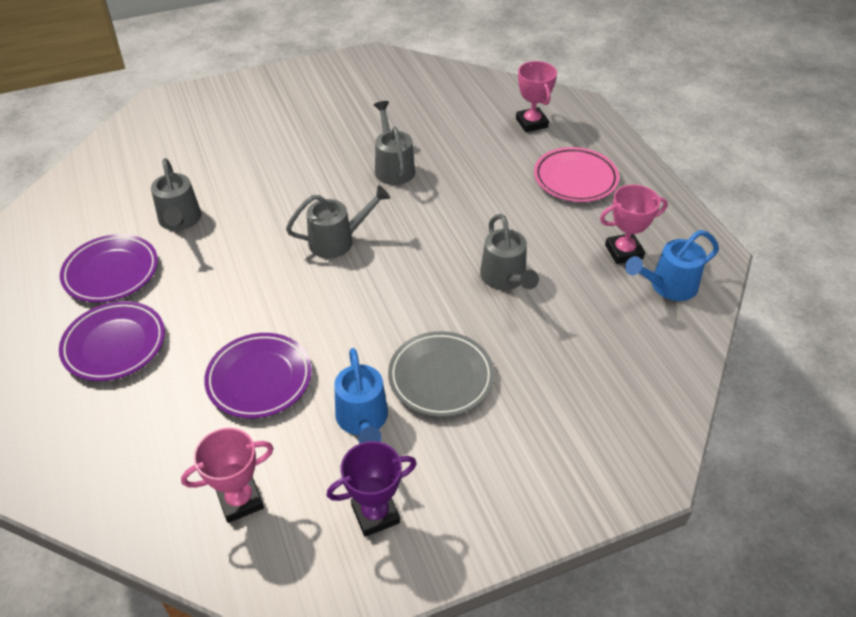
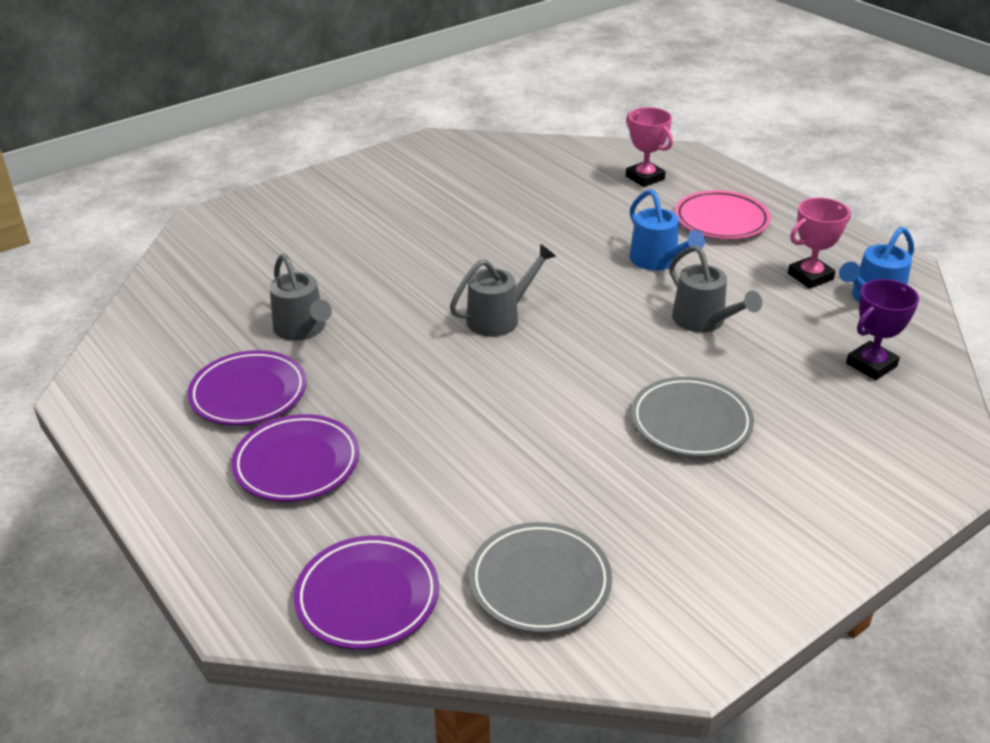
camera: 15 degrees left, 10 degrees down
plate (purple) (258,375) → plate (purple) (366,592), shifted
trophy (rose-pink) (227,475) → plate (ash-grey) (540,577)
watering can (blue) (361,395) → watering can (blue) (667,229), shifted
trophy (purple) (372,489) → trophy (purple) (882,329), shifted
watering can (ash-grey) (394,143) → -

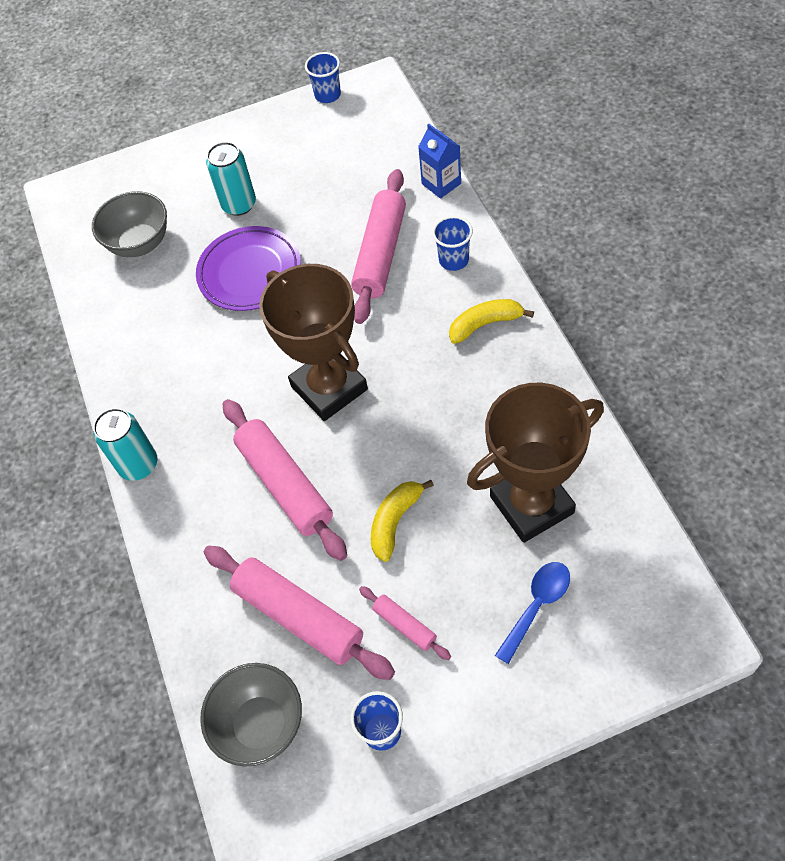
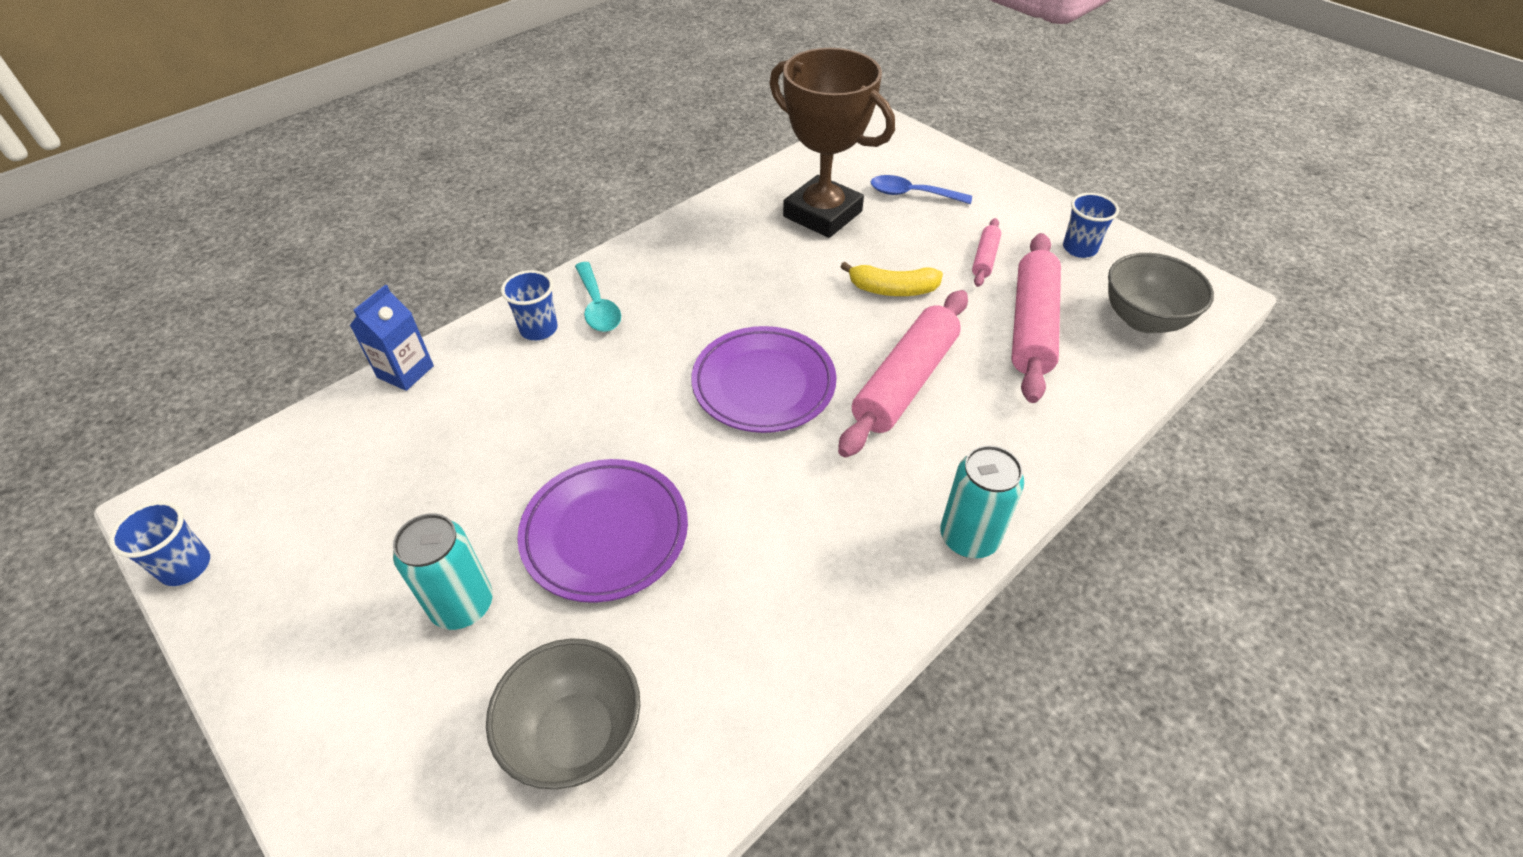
camera: 120 degrees left, 10 degrees down
- → teaspoon (aqua) (598,297)
trophy (russet) (313,342) → plate (purple) (763,379)
rolling pin (rose-pink) (378,246) → -
banana (yellow) (491,321) → -

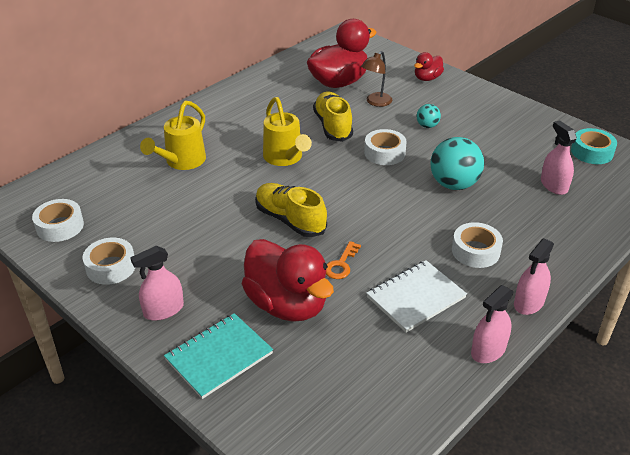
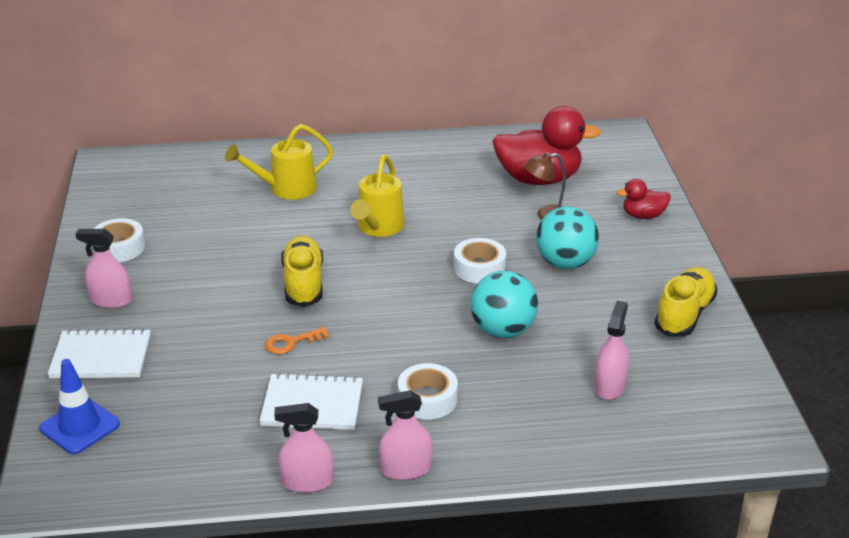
camera: 40 degrees right, 5 degrees down
- → safety cone (blue) (79,406)
notebook (aqua) (218,356) → notebook (pure white) (99,353)
ball (aqua) (428,116) → ball (aqua) (567,237), x1.97
lace-up shoe (yellow) (333,117) → lace-up shoe (yellow) (686,302), shifted
sticky tape (pure white) (58,220) → -
rubber duck (crimson) (288,280) → -
sticky tape (aqua) (594,146) → -

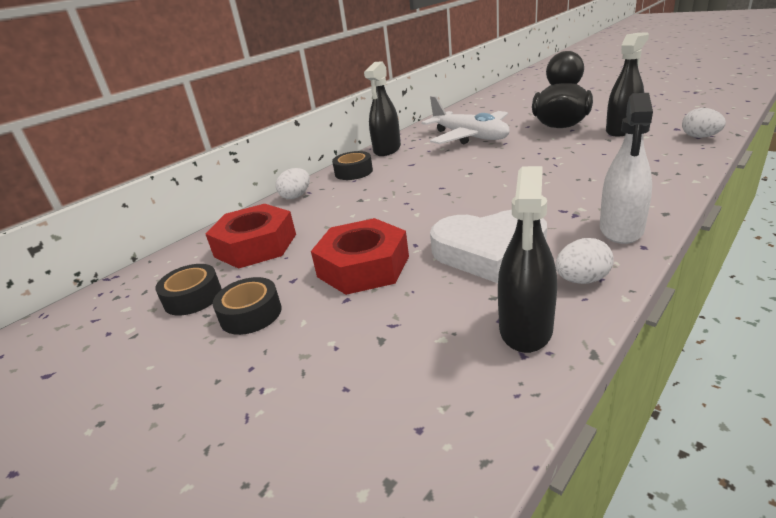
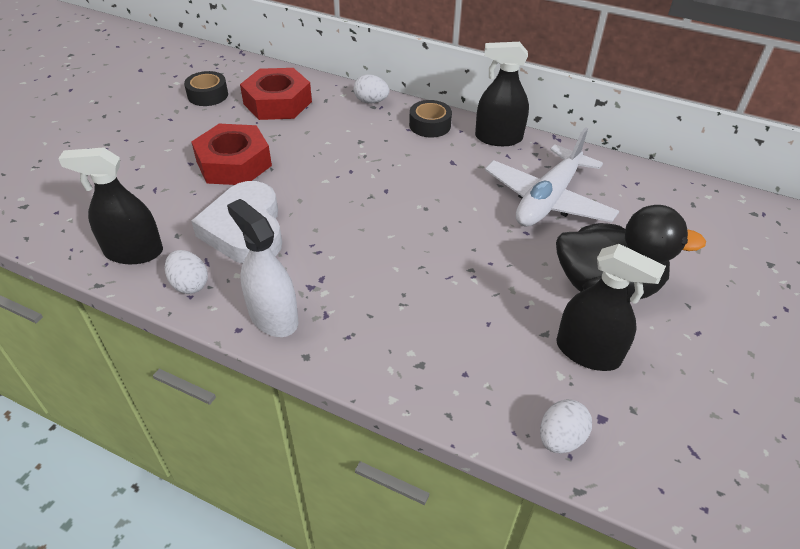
camera: 70 degrees right, 15 degrees up
spray cleaner (pure white) (626,168) → spray cleaner (pure white) (262,268), 45 degrees clockwise
sticky tape (ebony) (247,306) → -

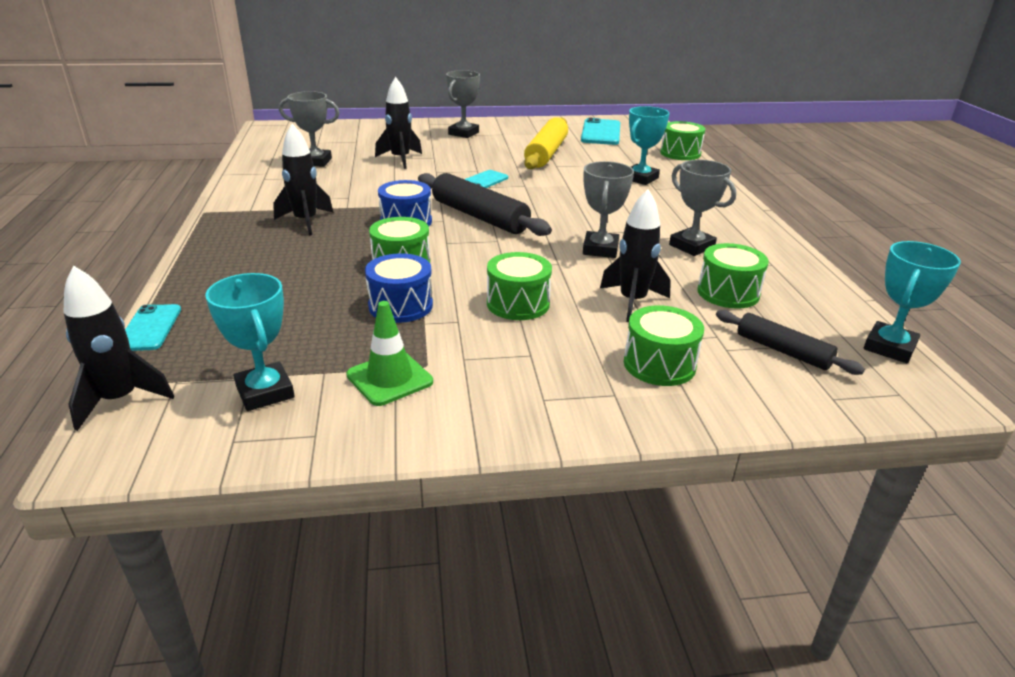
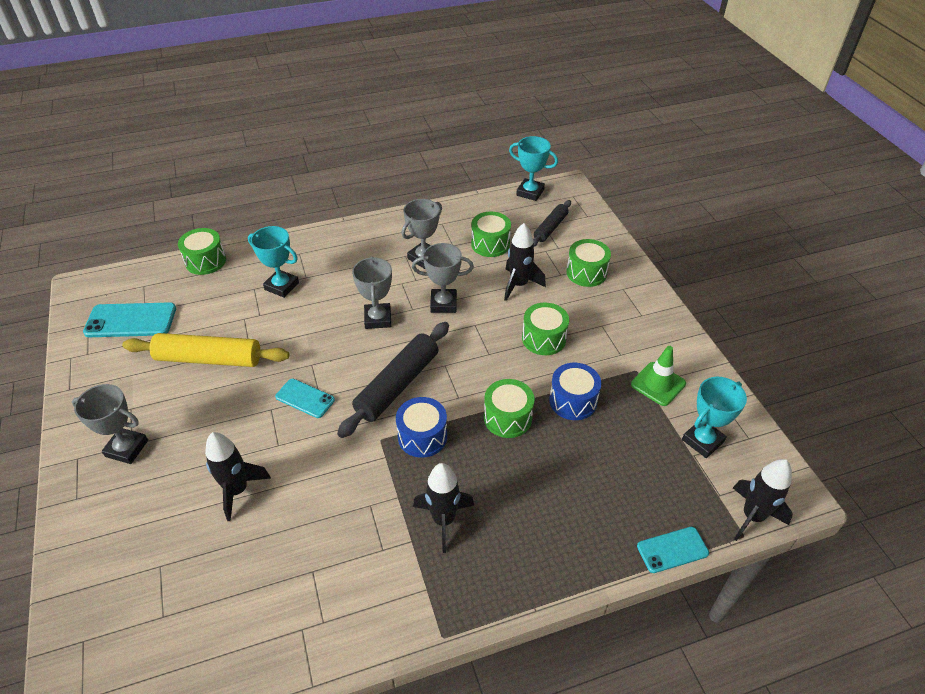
camera: 100 degrees left, 15 degrees up
trophy (ash-grey) (309,129) → trophy (ash-grey) (372,293), shifted

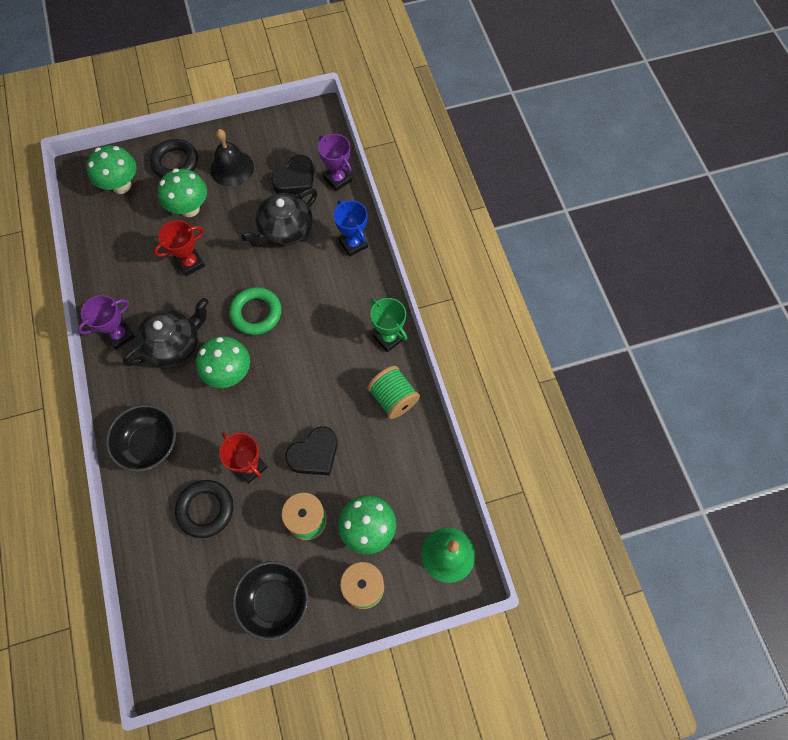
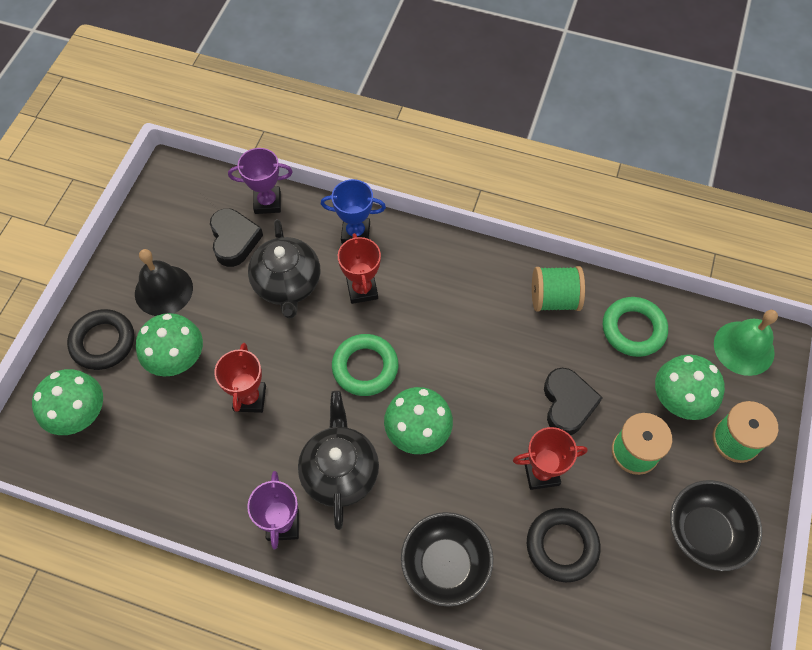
camera: 55 degrees left, 5 degrees down
- → trophy (crimson) (359,268)
- → hoop (leaf-green) (635,327)
trophy (leaf-green) (388,325) → -

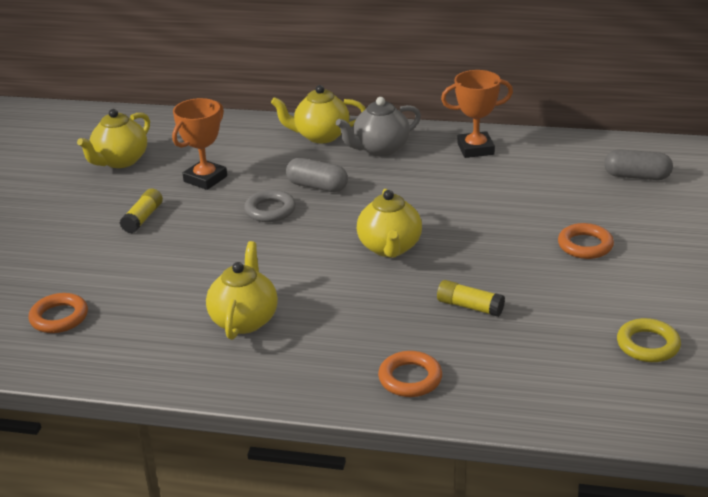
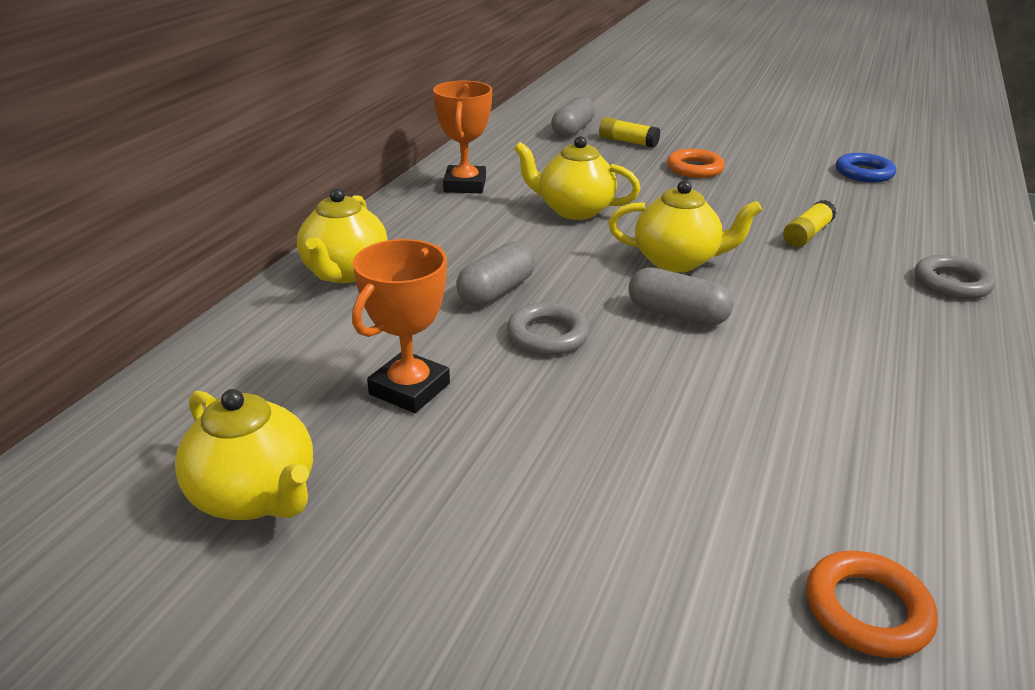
camera: 80 degrees left, 0 degrees up
trophy (bright orange) (199,144) → trophy (bright orange) (401,326), 75 degrees clockwise
china teapot (yellow) (242,290) → china teapot (yellow) (577,178), shifted
glue (yellow) (141,210) → glue (yellow) (629,132), shifted
- → pill (ash-grey) (680,296)
hoop (yellow) (649,340) → hoop (blue) (866,167)
hoop (bright orange) (410,374) → hoop (ash-grey) (955,277)
china teapot (ash-grey) (378,126) → -

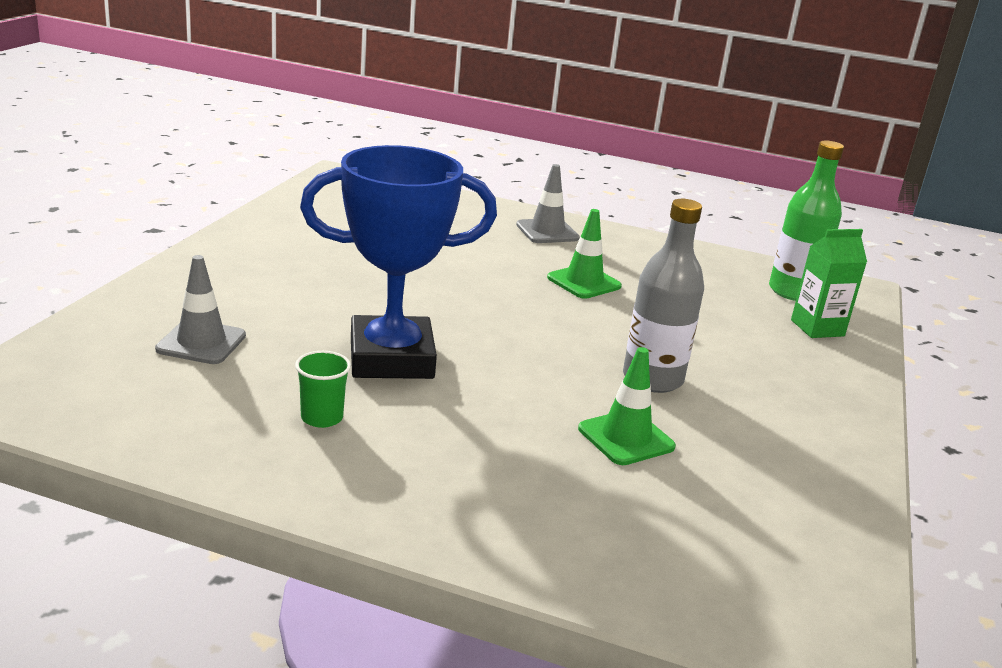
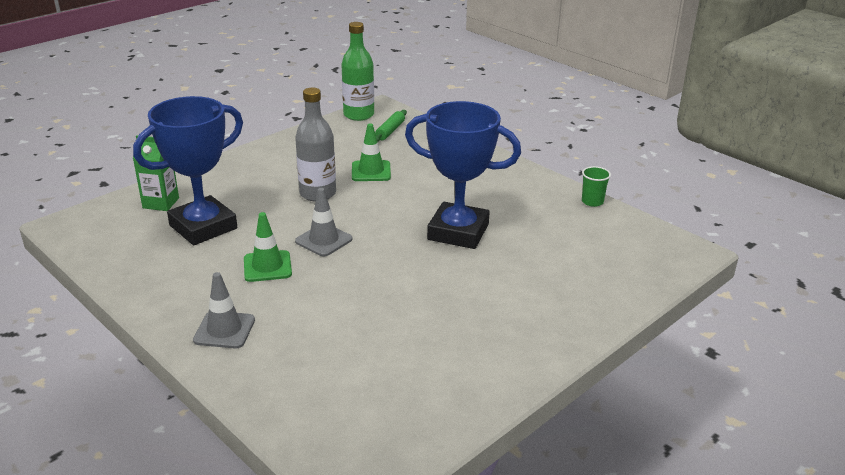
camera: 150 degrees left, 5 degrees up
- → trophy (blue) (188,170)
safety cone (ash-grey) (200,309) → safety cone (ash-grey) (324,222), shifted
flask (leaf-green) (806,221) → flask (leaf-green) (357,71), shifted
- → rolling pin (leaf-green) (391,125)
tumbler (leaf-green) (323,389) → tumbler (leaf-green) (596,186), shifted

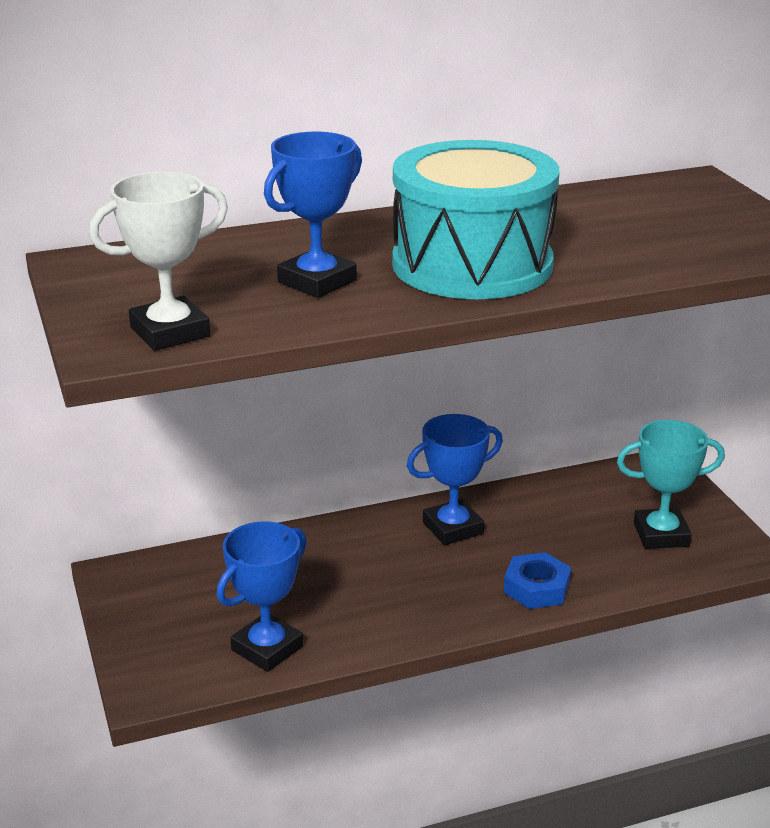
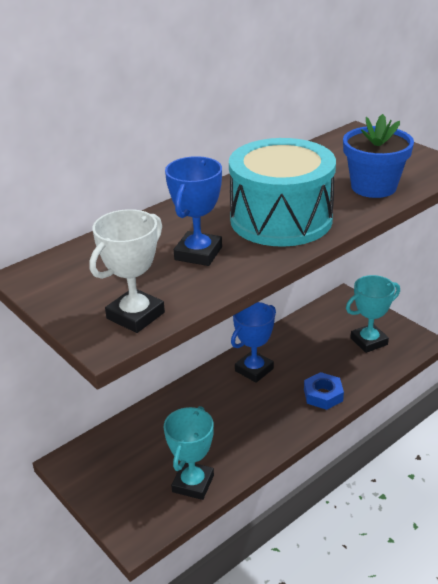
camera: 20 degrees left, 5 degrees up
trophy (blue) (262,596) → trophy (aqua) (189,453)
- → potted plant (blue) (378,156)

